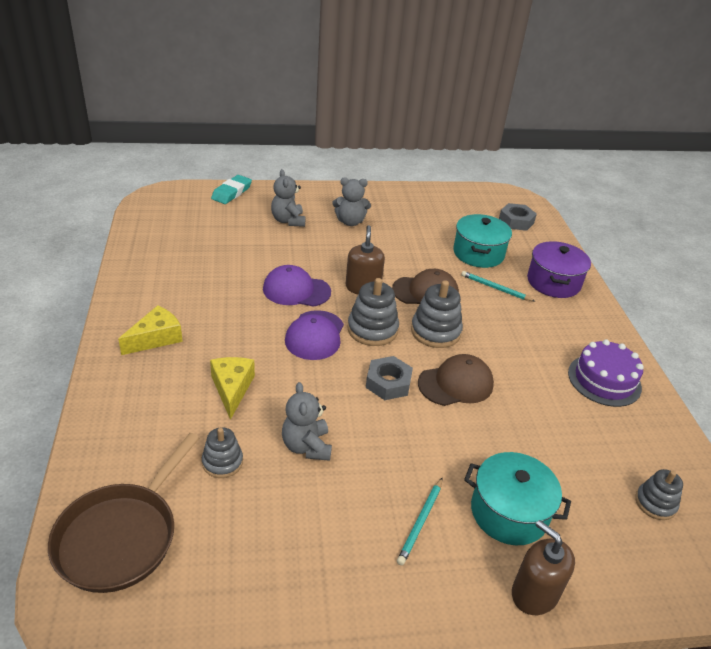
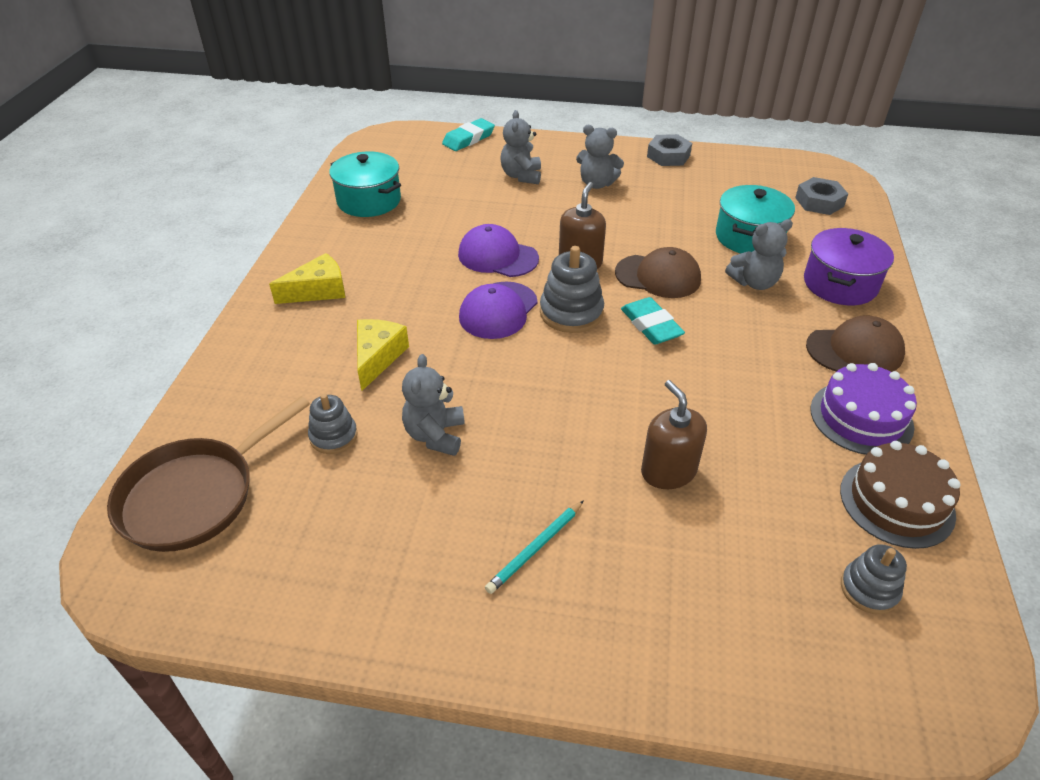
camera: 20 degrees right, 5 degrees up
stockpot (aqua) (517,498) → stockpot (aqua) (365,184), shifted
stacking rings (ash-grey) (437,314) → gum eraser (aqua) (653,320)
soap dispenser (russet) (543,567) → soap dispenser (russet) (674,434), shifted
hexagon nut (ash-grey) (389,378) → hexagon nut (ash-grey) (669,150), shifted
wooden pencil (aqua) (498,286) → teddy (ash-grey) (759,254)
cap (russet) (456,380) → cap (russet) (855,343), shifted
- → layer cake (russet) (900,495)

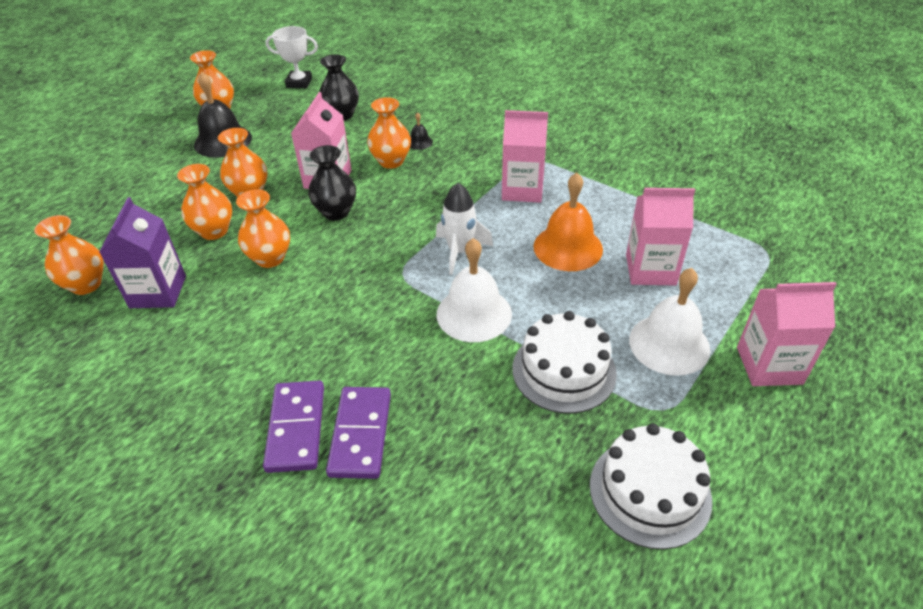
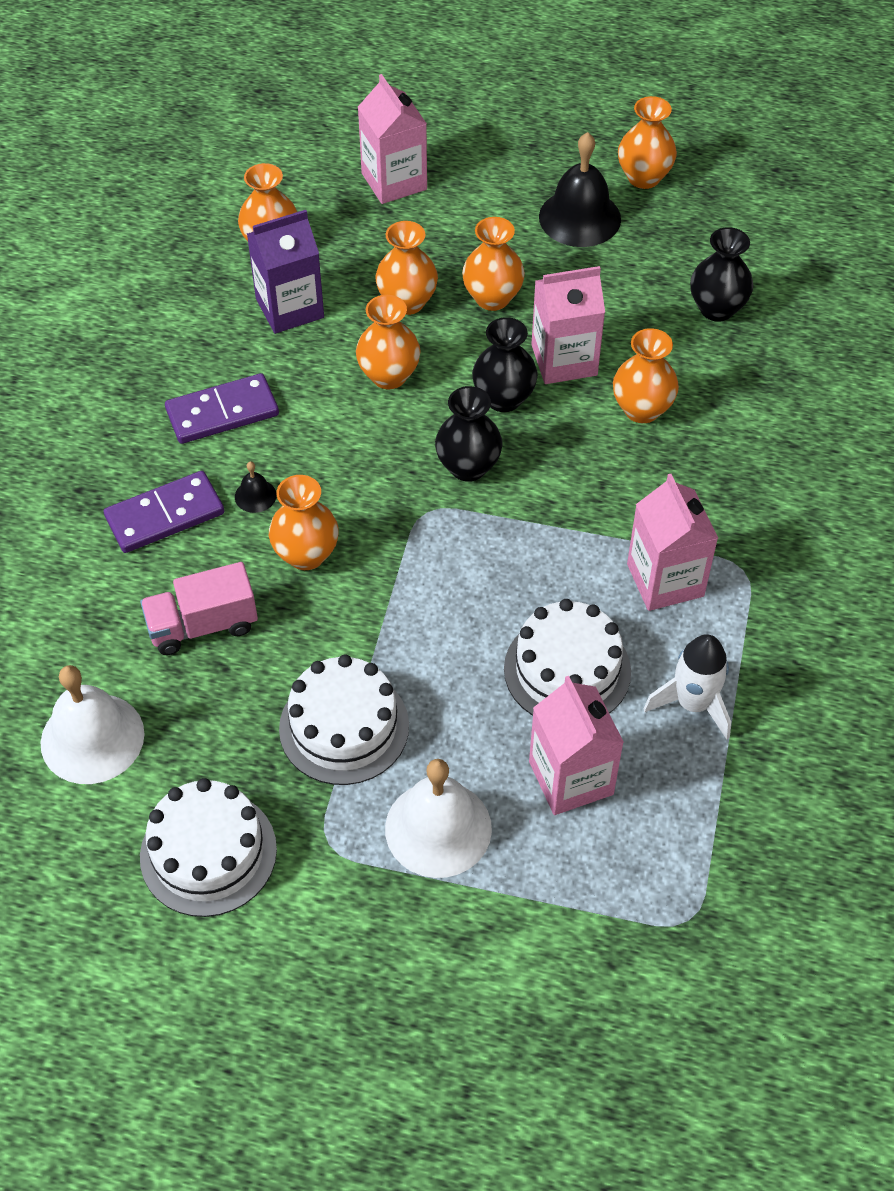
camera: 65 degrees right, 10 degrees up
school bell (pure white) (474,290) → school bell (pure white) (92,724), shifted
- → truck (rose-pink) (199,608)
domino (purple) (358,433) → domino (purple) (222,408), shifted
school bell (ebony) (421,131) → school bell (ebony) (255,487), shifted
- → vase (bright orange) (304,522)
juice carton (rose-pink) (787,334) → juice carton (rose-pink) (392,139), shifted
- → vase (ebony) (469,434)
school bell (bright orange) (568,222) → layer cake (pure white) (567,657)
spaceship (pure white) (464,229) → spaceship (pure white) (687,686), shifted
trophy (pure white) (292,57) → -

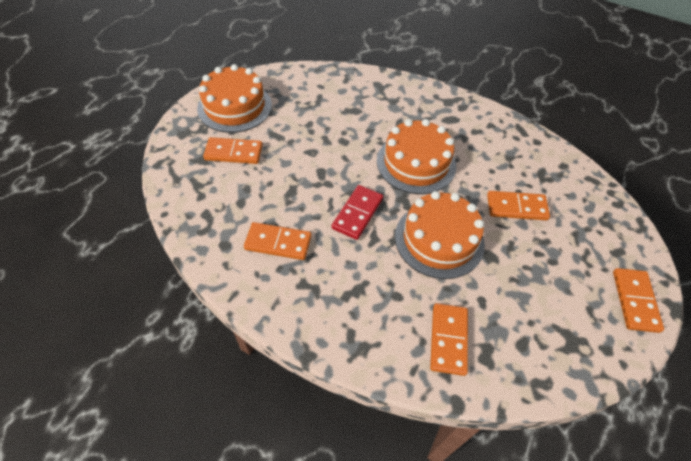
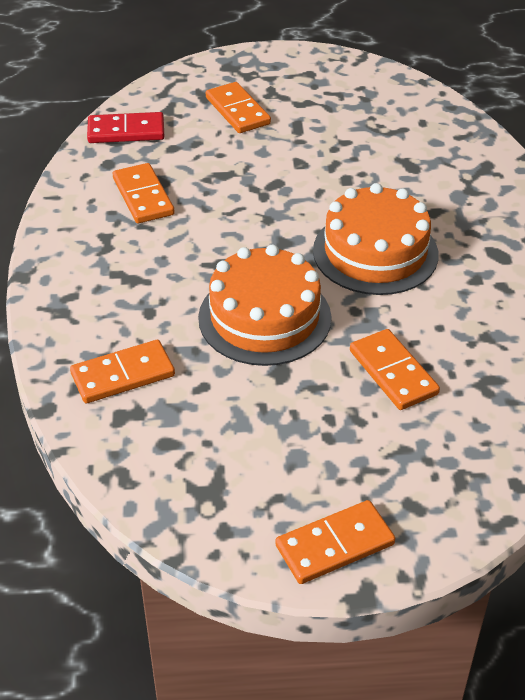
camera: 60 degrees right, 10 degrees down
domino (crimson) (357,212) → domino (crimson) (125,127), shifted
layer cake (bright orange) (234,98) → -

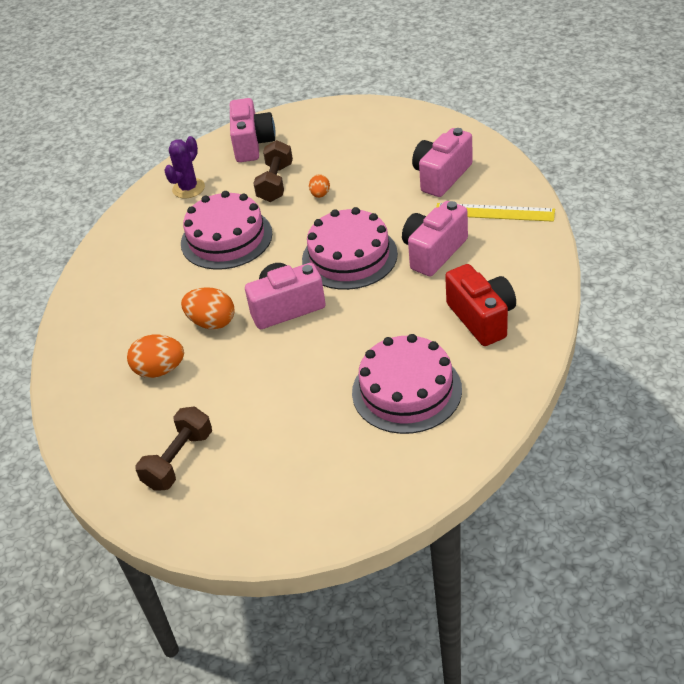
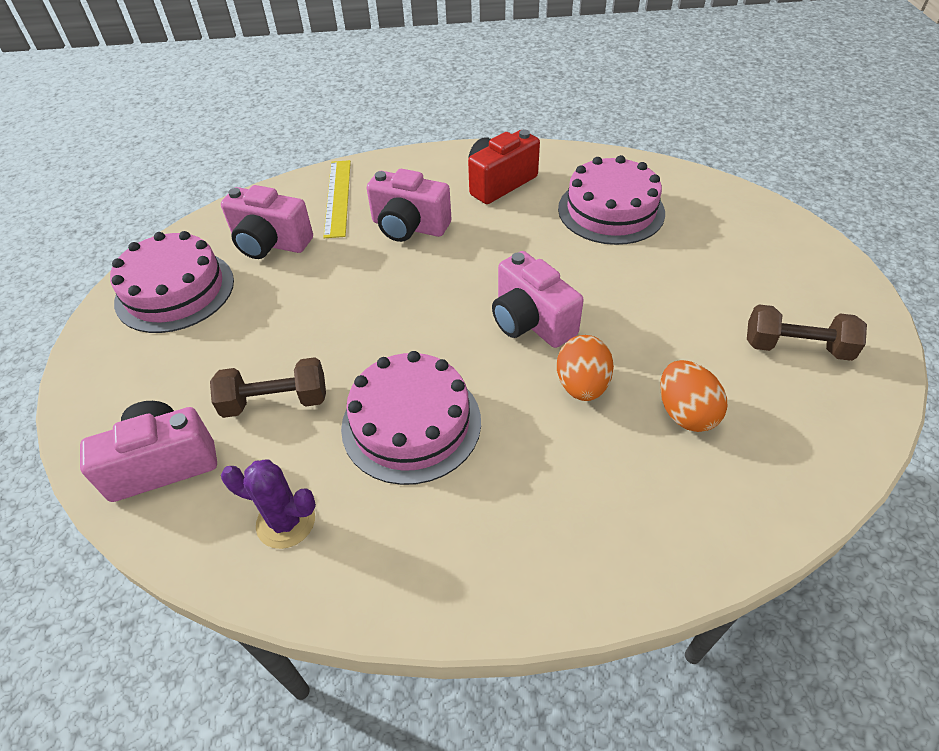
camera: 110 degrees left, 5 degrees up
layer cake (rose-pink) (350,248) → layer cake (rose-pink) (172,282), shifted
egg (bright orange) (319,186) → -

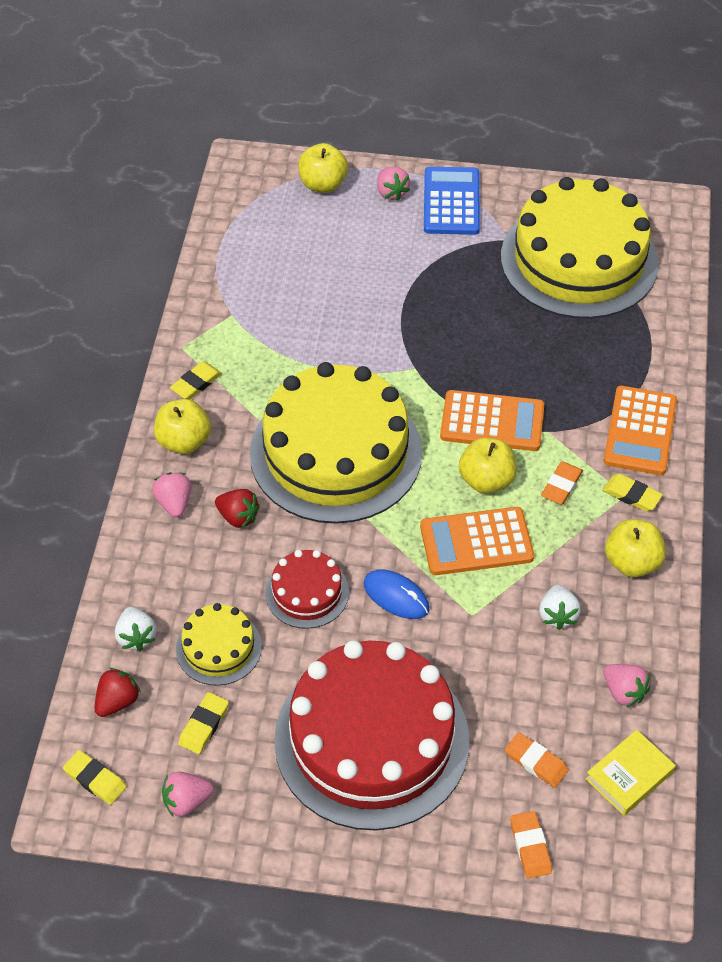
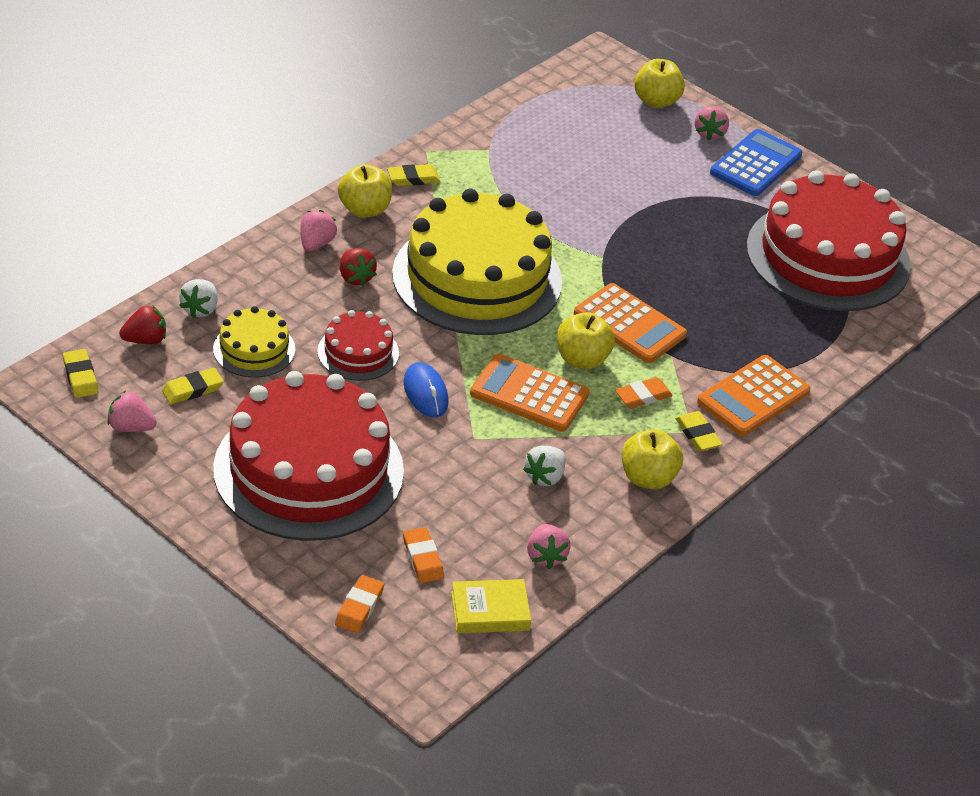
camera: 30 degrees right, 10 degrees down
layer cake (yellow) (580,248) → layer cake (crimson) (829,240)

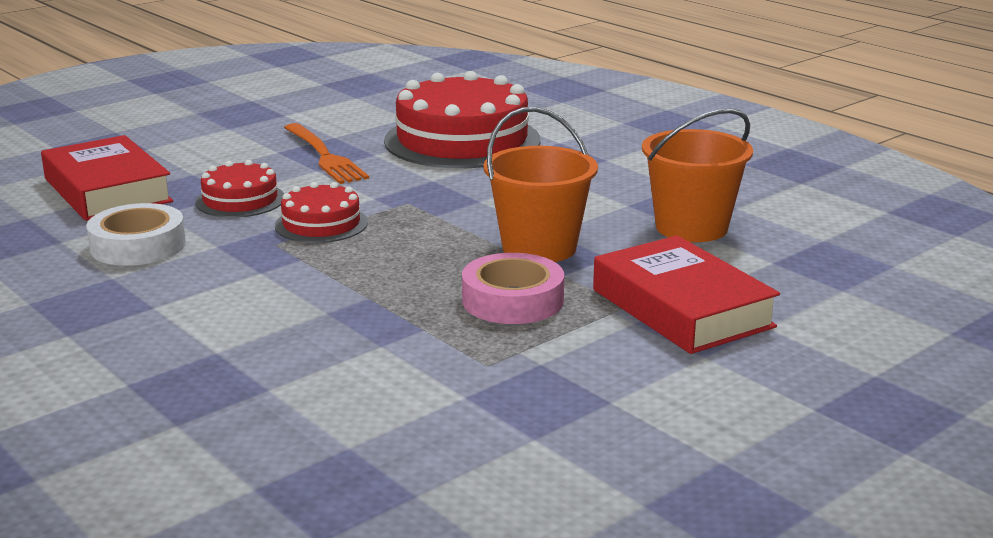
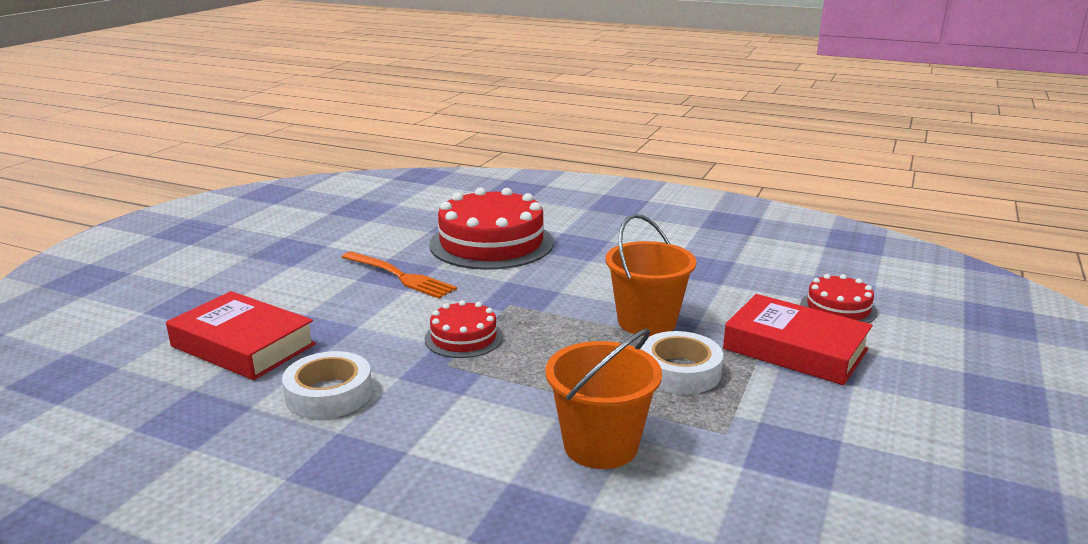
camera: 25 degrees left, 0 degrees up
bucket (bright orange) (697,175) → bucket (bright orange) (604,399), shifted
sticky tape (rose-pink) (513,288) → sticky tape (pure white) (681,362)
layer cake (crimson) (239,189) → layer cake (crimson) (838,298), shifted

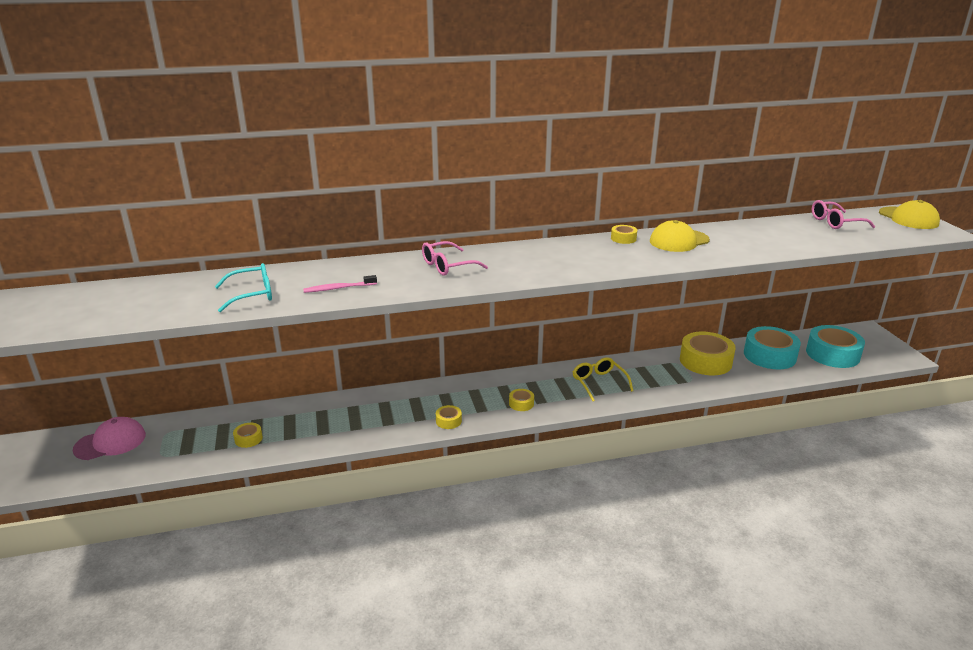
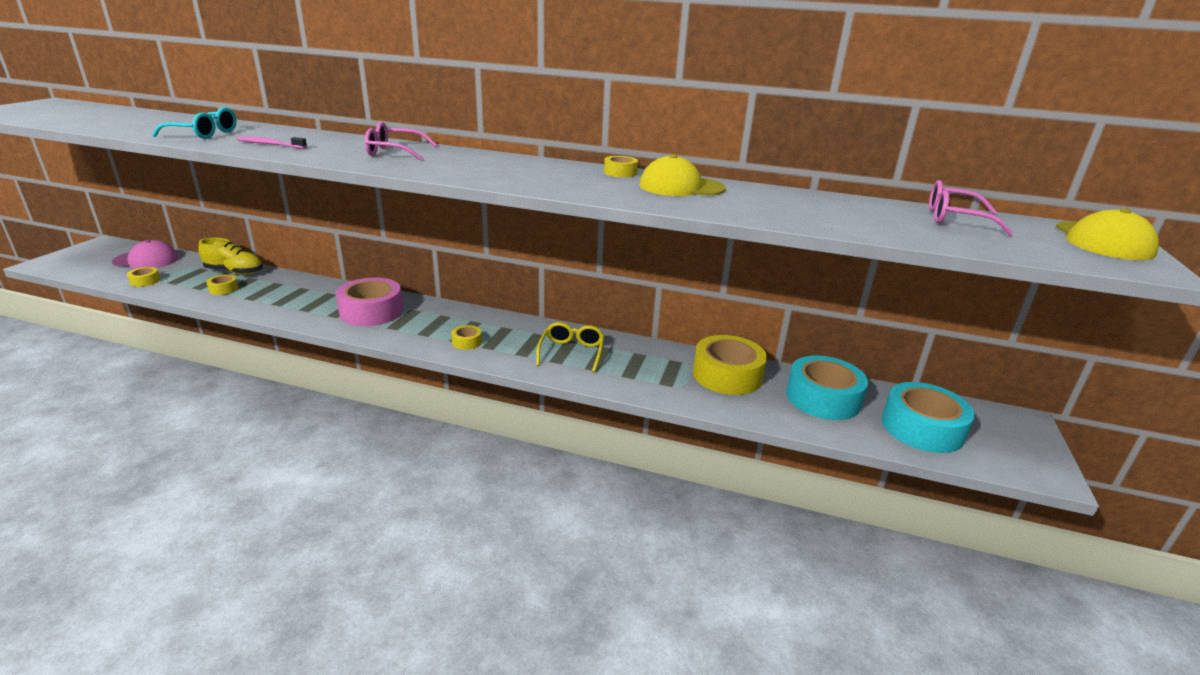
camera: 30 degrees right, 0 degrees up
sticky tape (yellow) (449,417) → sticky tape (yellow) (143,277), shifted
- → lace-up shoe (yellow) (230,256)
- → sticky tape (rose-pink) (369,302)

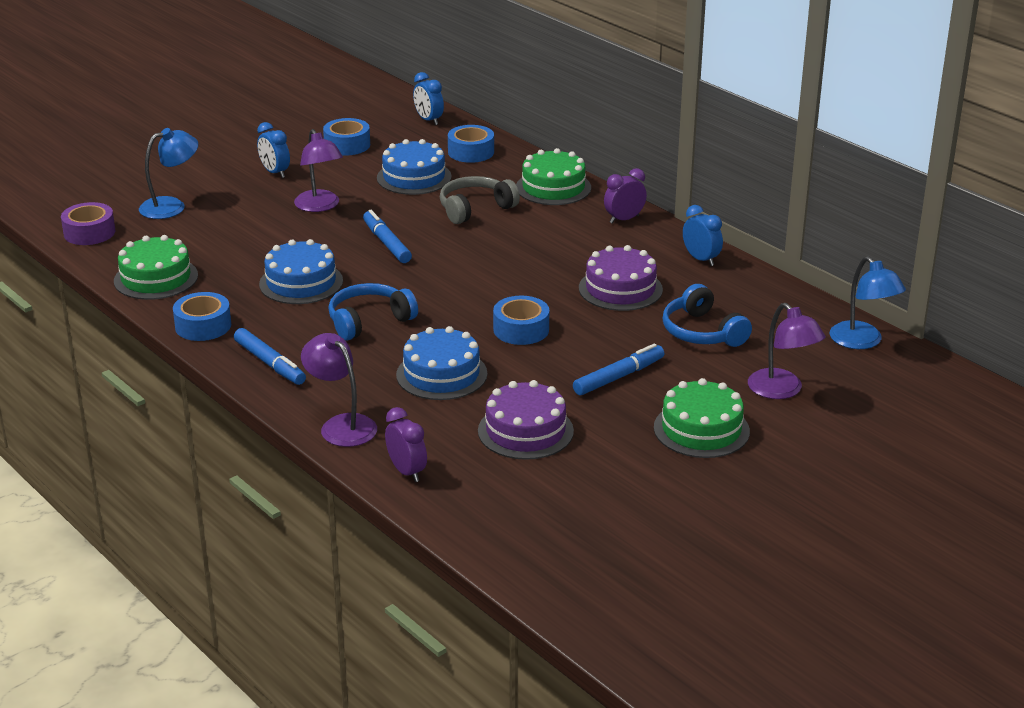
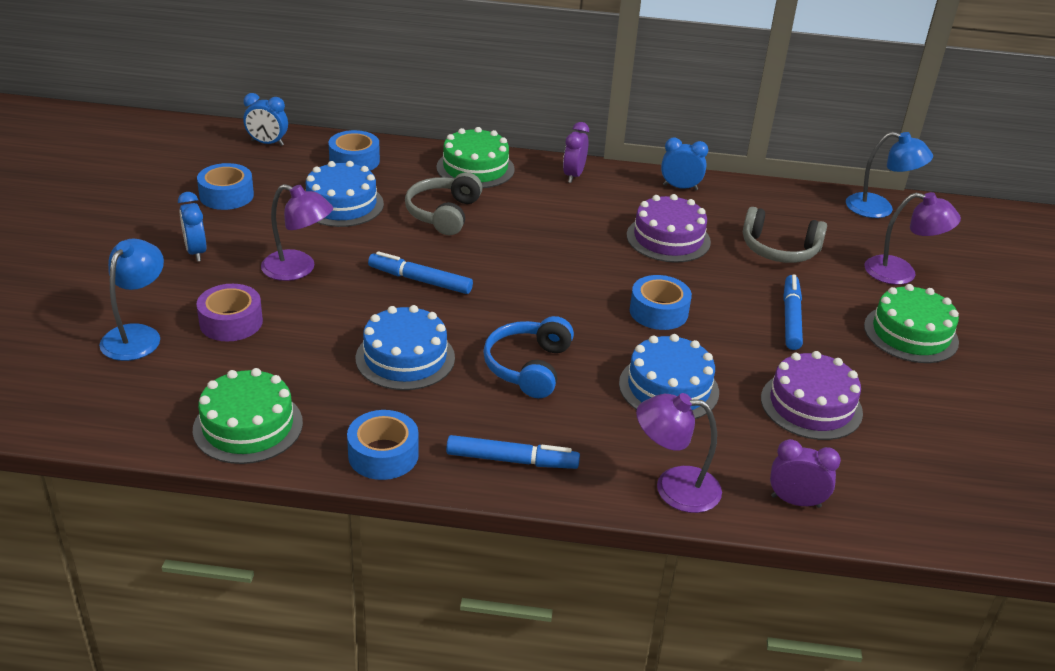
camera: 45 degrees left, 5 degrees up
clock (blue) (273,150) → clock (blue) (192,227), 60 degrees clockwise
sticky tape (purple) (88,223) → sticky tape (purple) (230,312), shifted
headphones (blue) (707,315) → headphones (ash-grey) (785,235)

